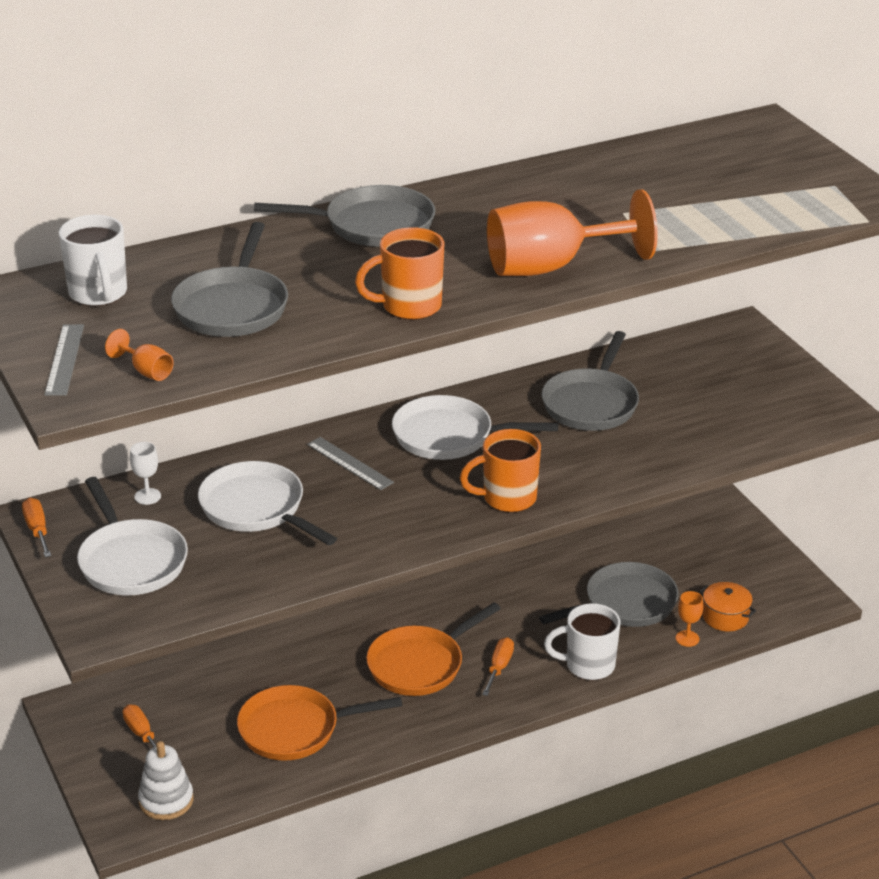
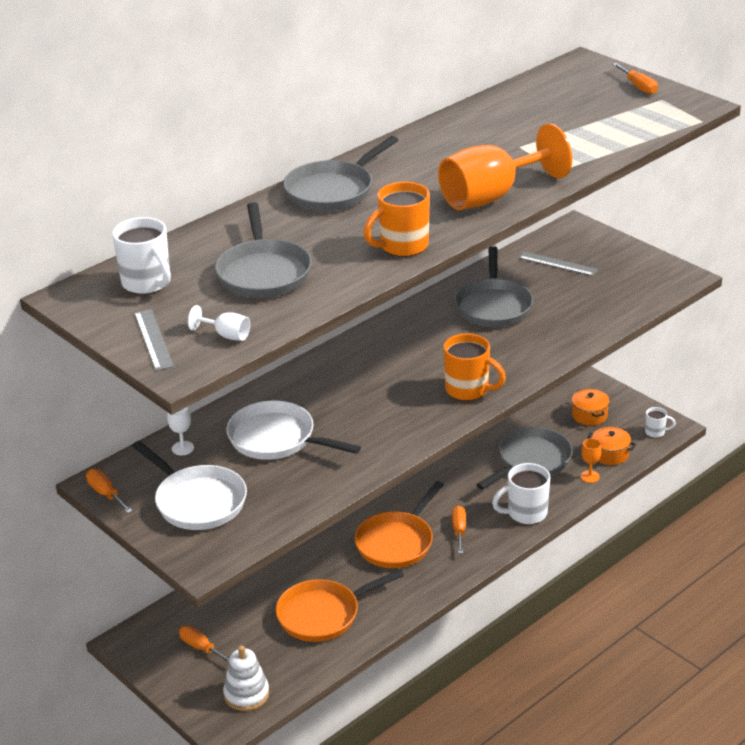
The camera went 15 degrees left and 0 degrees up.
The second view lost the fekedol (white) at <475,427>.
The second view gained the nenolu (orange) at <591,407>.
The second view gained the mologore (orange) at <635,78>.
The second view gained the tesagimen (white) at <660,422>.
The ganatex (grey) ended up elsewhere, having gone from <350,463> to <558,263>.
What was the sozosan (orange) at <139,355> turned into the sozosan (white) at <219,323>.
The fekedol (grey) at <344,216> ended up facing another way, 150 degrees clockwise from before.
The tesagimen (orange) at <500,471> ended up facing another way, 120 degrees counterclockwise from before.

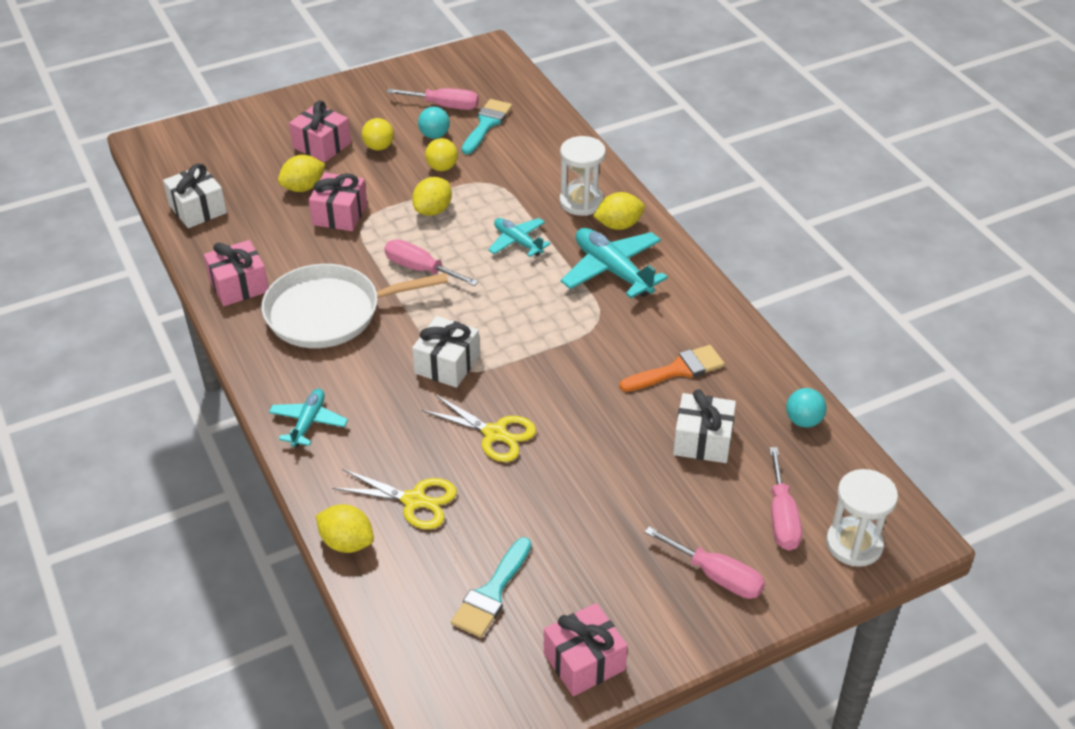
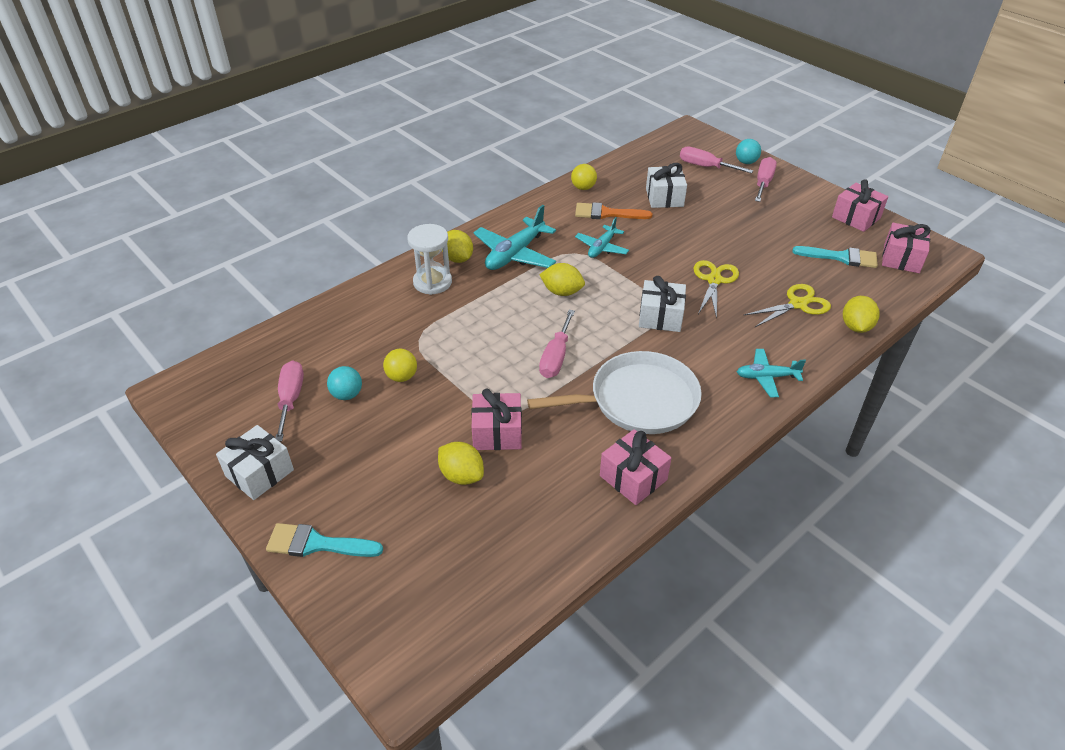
The camera went 105 degrees left and 0 degrees up.
The second view lost the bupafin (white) at <862,518>.
The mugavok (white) ended up elsewhere, having gone from <195,195> to <255,462>.
The mugavok (pink) ended up elsewhere, having gone from <320,131> to <906,248>.
The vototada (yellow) ended up elsewhere, having gone from <378,134> to <584,177>.
The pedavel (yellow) ended up elsewhere, having gone from <432,196> to <562,279>.
The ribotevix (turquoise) ended up elsewhere, having gone from <487,126> to <324,540>.
The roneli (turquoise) ended up elsewhere, having gone from <519,237> to <602,237>.
The vototada (turquoise) ended up elsewhere, having gone from <806,408> to <748,151>.
The fekedol (white) at <355,306> ended up facing another way, 75 degrees counterclockwise from before.
The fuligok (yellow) at <394,499> ended up facing another way, 60 degrees clockwise from before.
The ribotevix (orange) at <671,368> ended up facing another way, 45 degrees counterclockwise from before.
The mologore (pink) at <785,498> ended up facing another way, 135 degrees counterclockwise from before.

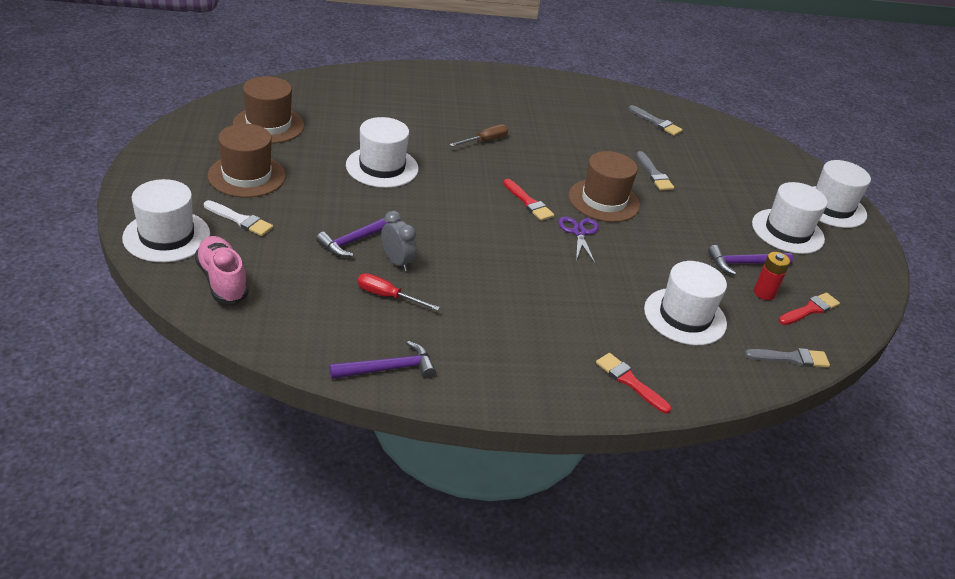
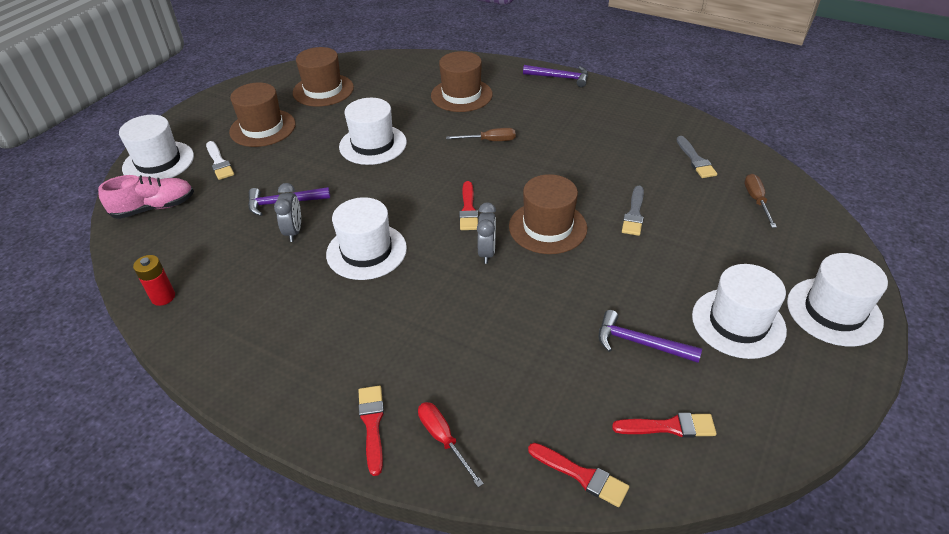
The camera went 40 degrees right and 5 degrees up.
The second view gained the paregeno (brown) at <462,81>.
The second view gained the mologore (brown) at <760,201>.
The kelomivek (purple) ended up elsewhere, having gone from <382,360> to <555,76>.
The mologore (red) ended up elsewhere, having gone from <399,292> to <451,444>.
The paregeno (white) ended up elsewhere, having gone from <685,303> to <366,238>.
The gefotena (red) ended up elsewhere, having gone from <772,276> to <154,280>.
Where the fuligok (purple) stood at <578,239>, the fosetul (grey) came to stand at <486,233>.
What was the ribotevix (grey) at <787,357> turned into the ribotevix (red) at <578,475>.
The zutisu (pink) at <222,270> ended up facing another way, 60 degrees clockwise from before.

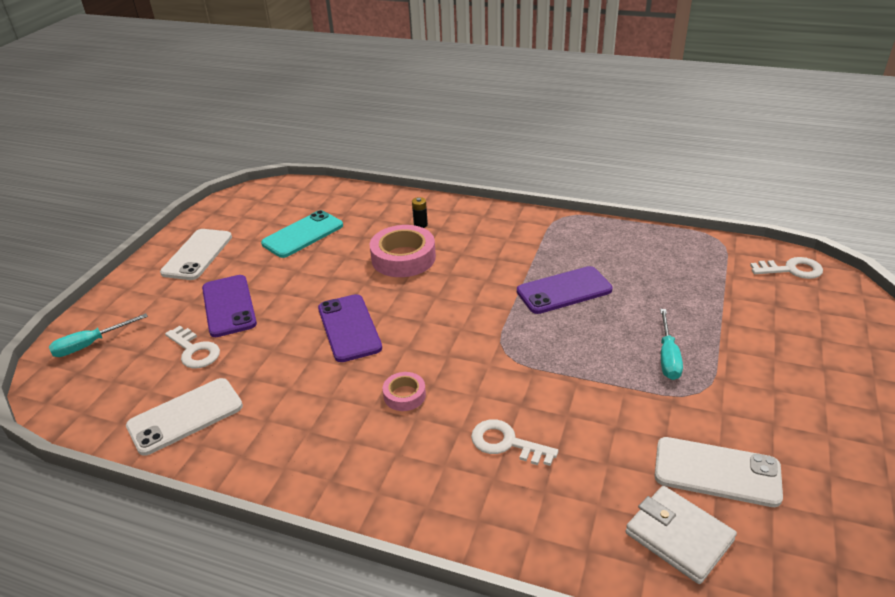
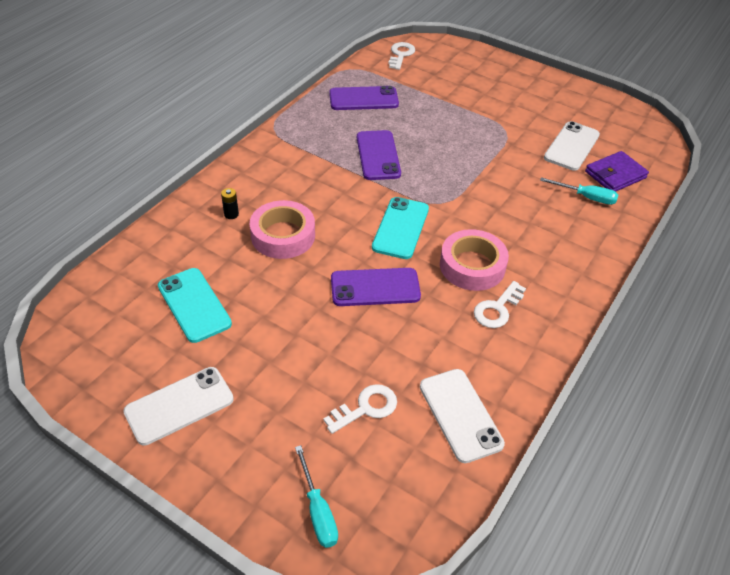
The camera went 80 degrees left and 10 degrees up.
The second view gained the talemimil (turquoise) at <400,228>.
The talemimil (purple) ended up elsewhere, having gone from <229,306> to <364,98>.
The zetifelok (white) ended up elsewhere, having gone from <514,442> to <500,304>.
The mologore (turquoise) ended up elsewhere, having gone from <671,344> to <579,191>.
What was the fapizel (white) at <681,535> turned into the fapizel (purple) at <617,171>.
The talemimil (white) at <196,254> ended up facing another way, 60 degrees counterclockwise from before.
The size of the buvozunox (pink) at <404,391> changed by a factor of 1.91.

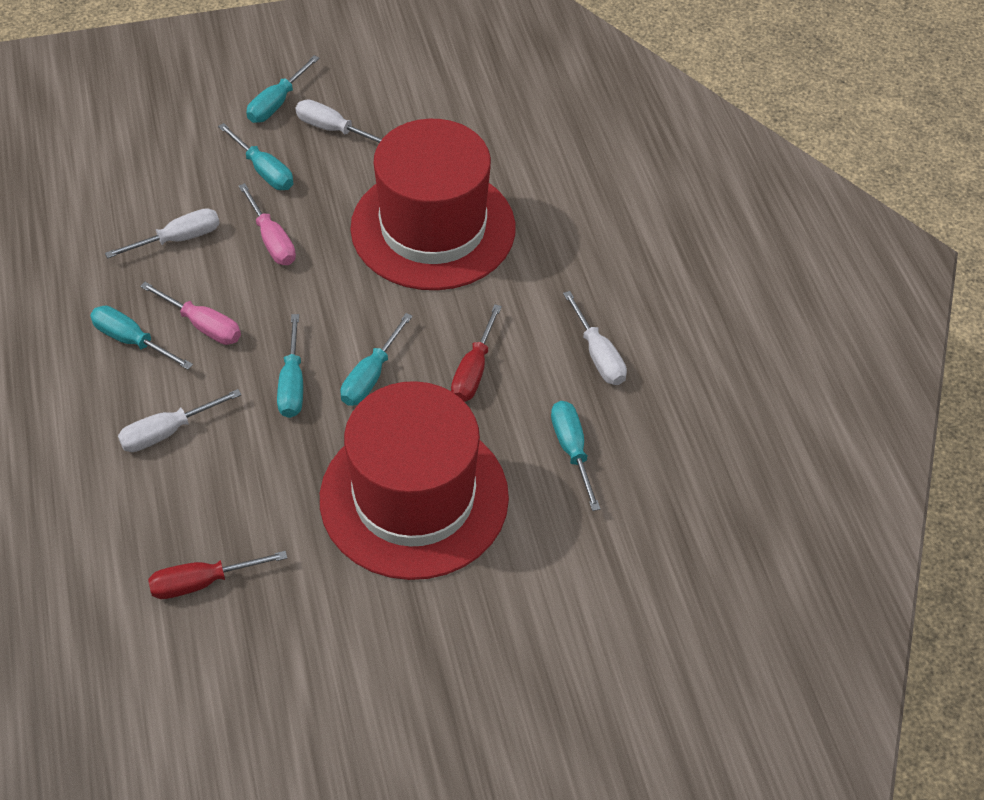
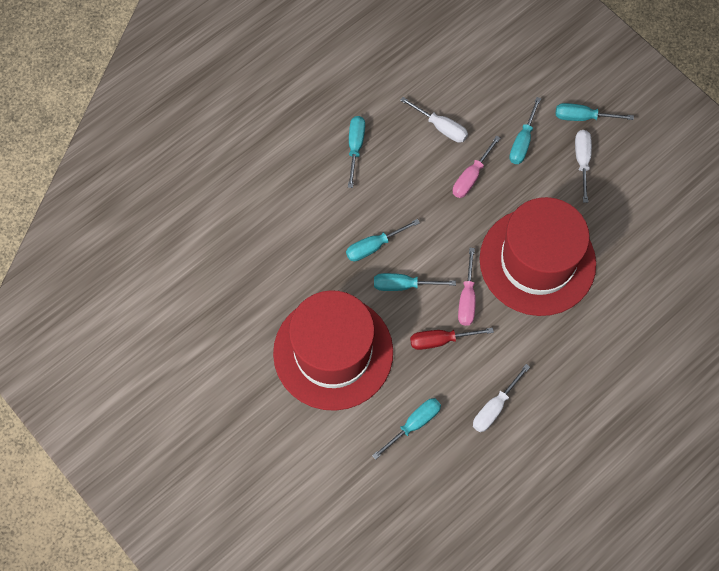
The camera went 65 degrees right and 15 degrees up.
The second view lost the mologore (white) at <180,420>.
The second view lost the mologore (red) at <217,575>.
The mologore (pink) ended up elsewhere, having gone from <190,313> to <467,287>.

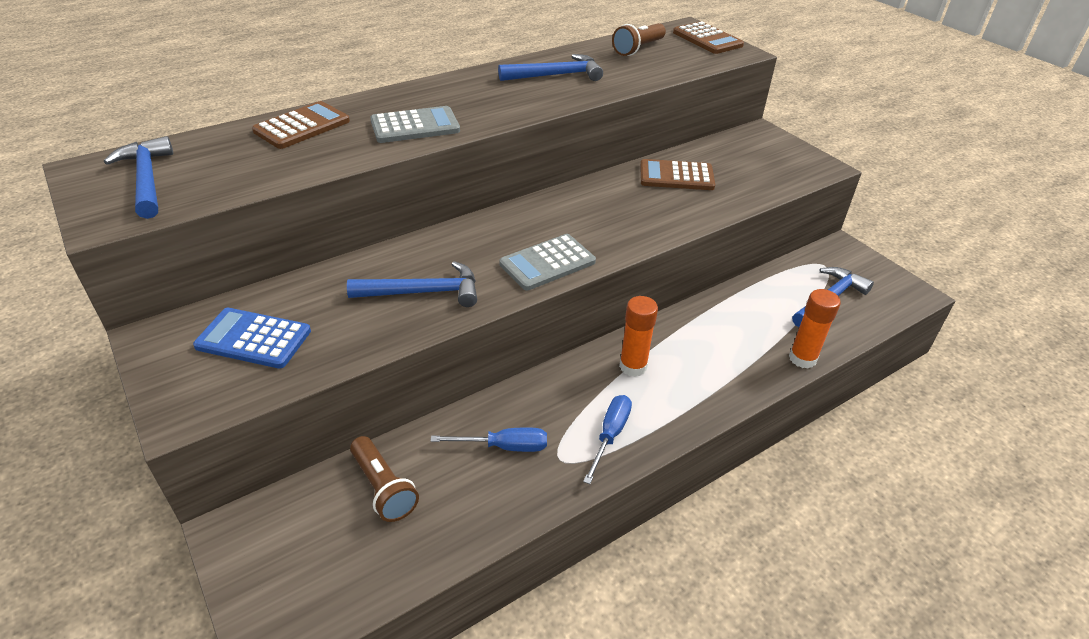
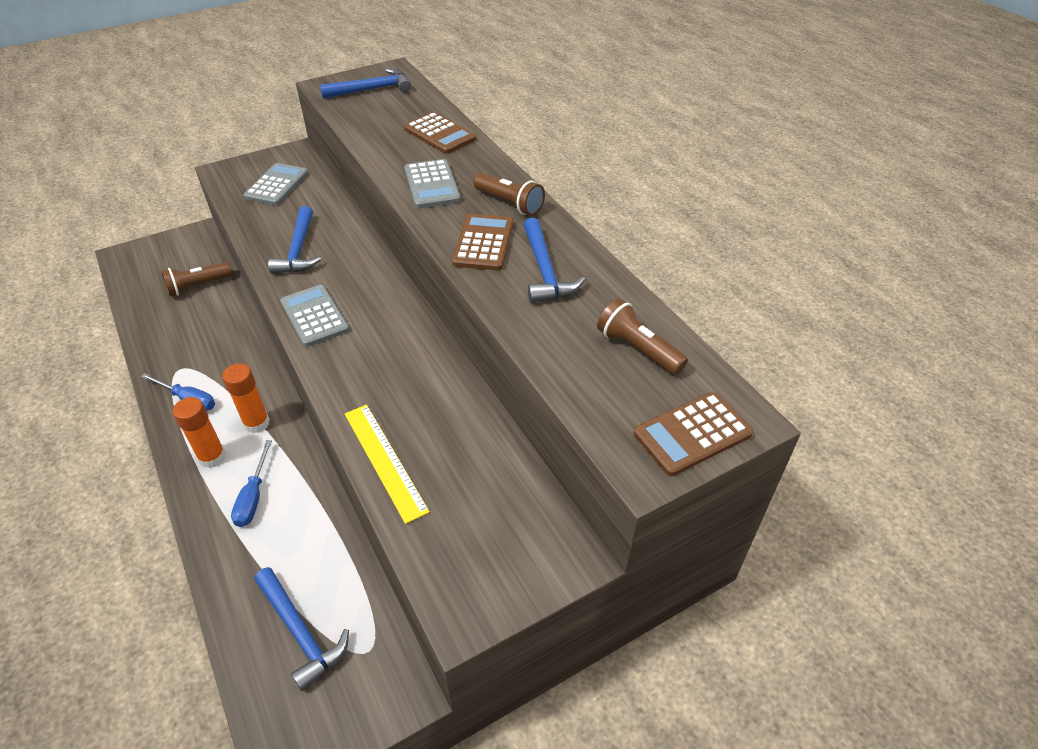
The camera went 95 degrees right and 5 degrees up.
The second view gained the ganatex (yellow) at <387,464>.
The second view gained the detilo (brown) at <509,194>.
The mologore (blue) ended up elsewhere, having gone from <488,440> to <251,483>.
The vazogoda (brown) ended up elsewhere, having gone from <677,174> to <483,242>.
The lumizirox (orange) ended up elsewhere, having gone from <815,329> to <199,432>.
What was the vazogoda (blue) at <252,338> turned into the vazogoda (grey) at <275,184>.

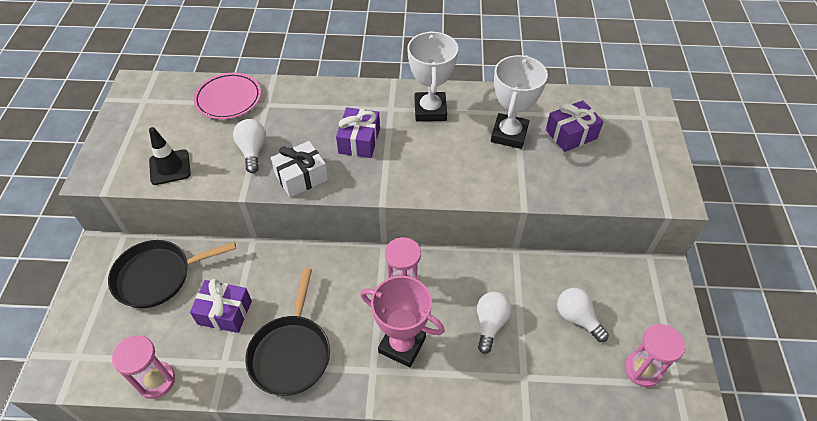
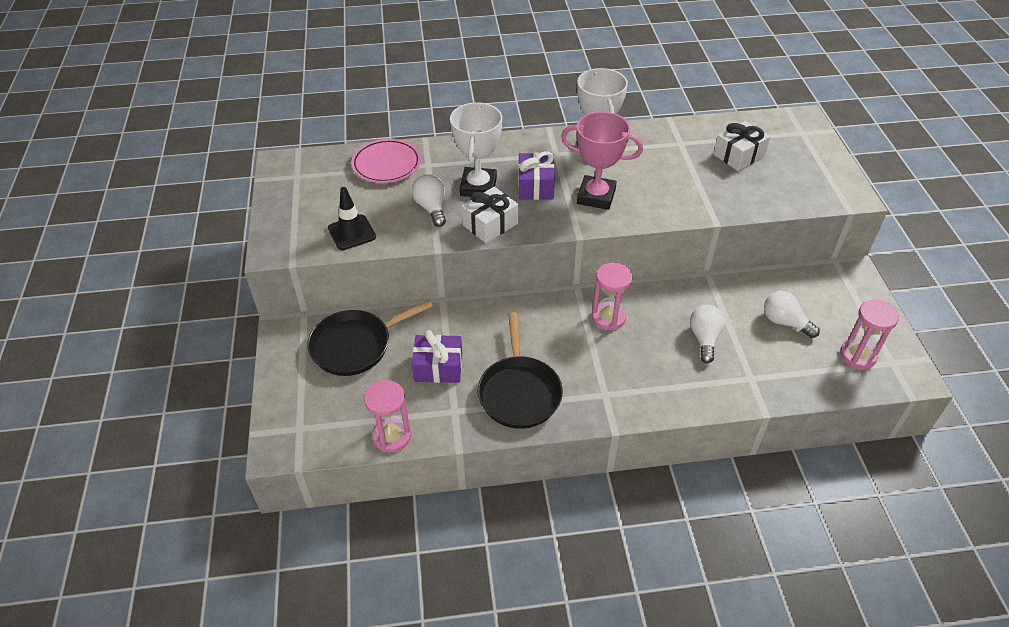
The camera went 10 degrees left and 5 degrees down.
The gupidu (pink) ended up elsewhere, having gone from <402,321> to <602,161>.
The gupidu (white) ended up elsewhere, having gone from <519,102> to <476,150>.
What was the mugavok (purple) at <575,126> turned into the mugavok (white) at <742,146>.

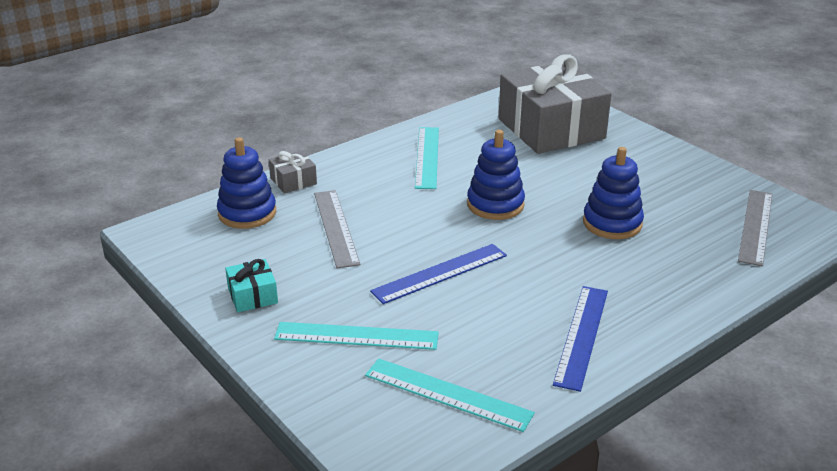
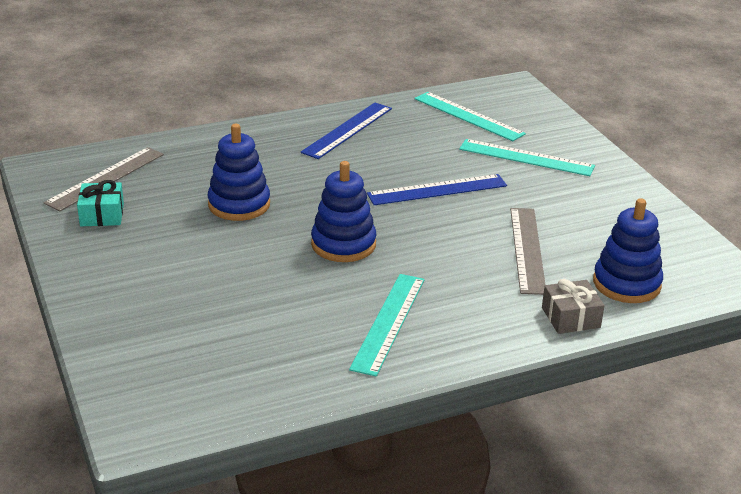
The camera went 165 degrees left and 0 degrees up.
The second view lost the mugavok (grey) at <555,104>.
The mugavok (turquoise) ended up elsewhere, having gone from <251,285> to <100,203>.

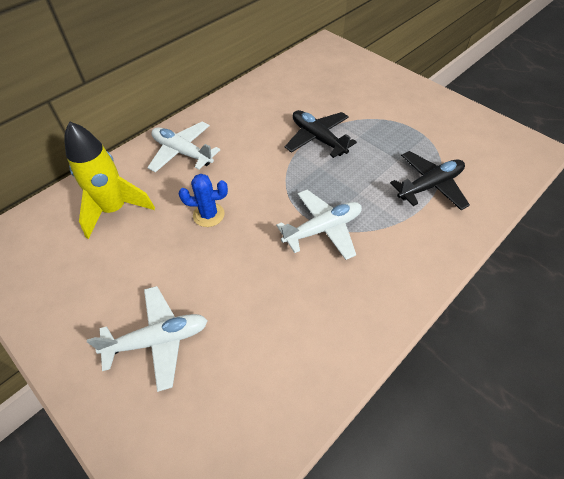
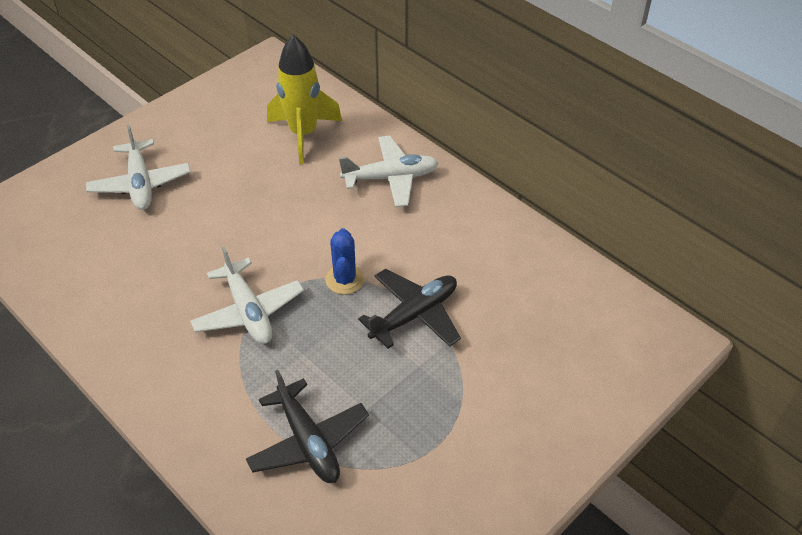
The camera went 90 degrees right and 5 degrees down.
The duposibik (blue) ended up elsewhere, having gone from <203,200> to <345,261>.
The roneli (white) at <183,147> ended up facing another way, 45 degrees clockwise from before.

